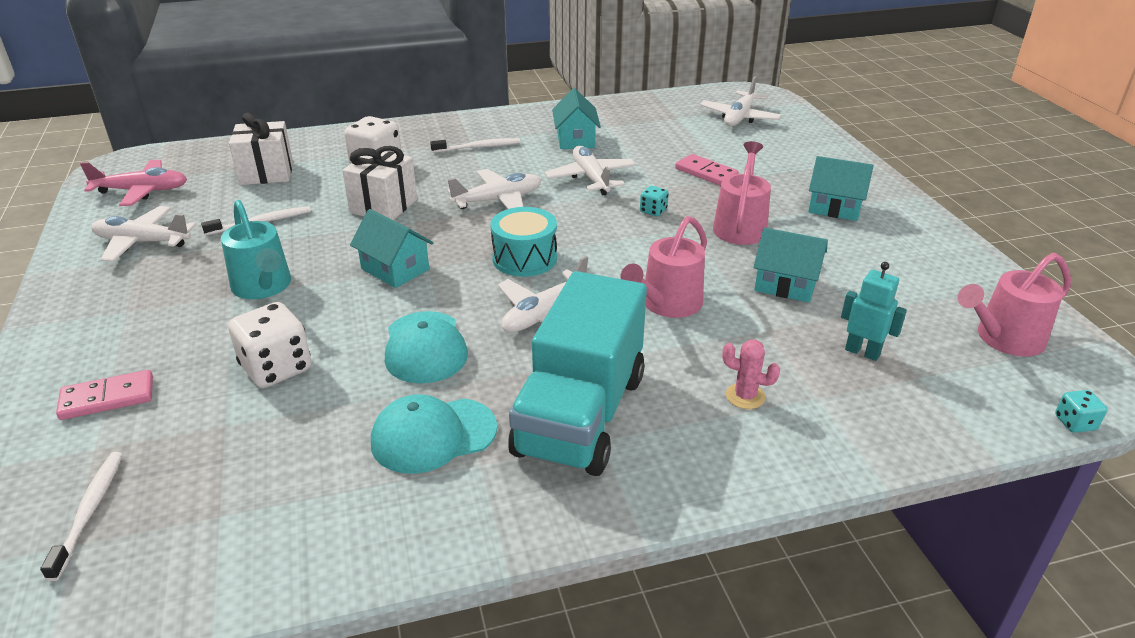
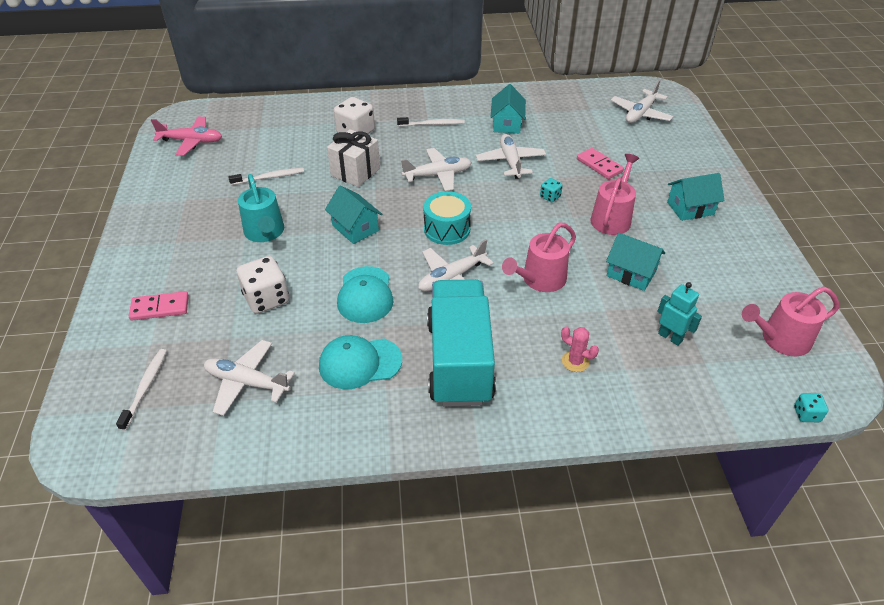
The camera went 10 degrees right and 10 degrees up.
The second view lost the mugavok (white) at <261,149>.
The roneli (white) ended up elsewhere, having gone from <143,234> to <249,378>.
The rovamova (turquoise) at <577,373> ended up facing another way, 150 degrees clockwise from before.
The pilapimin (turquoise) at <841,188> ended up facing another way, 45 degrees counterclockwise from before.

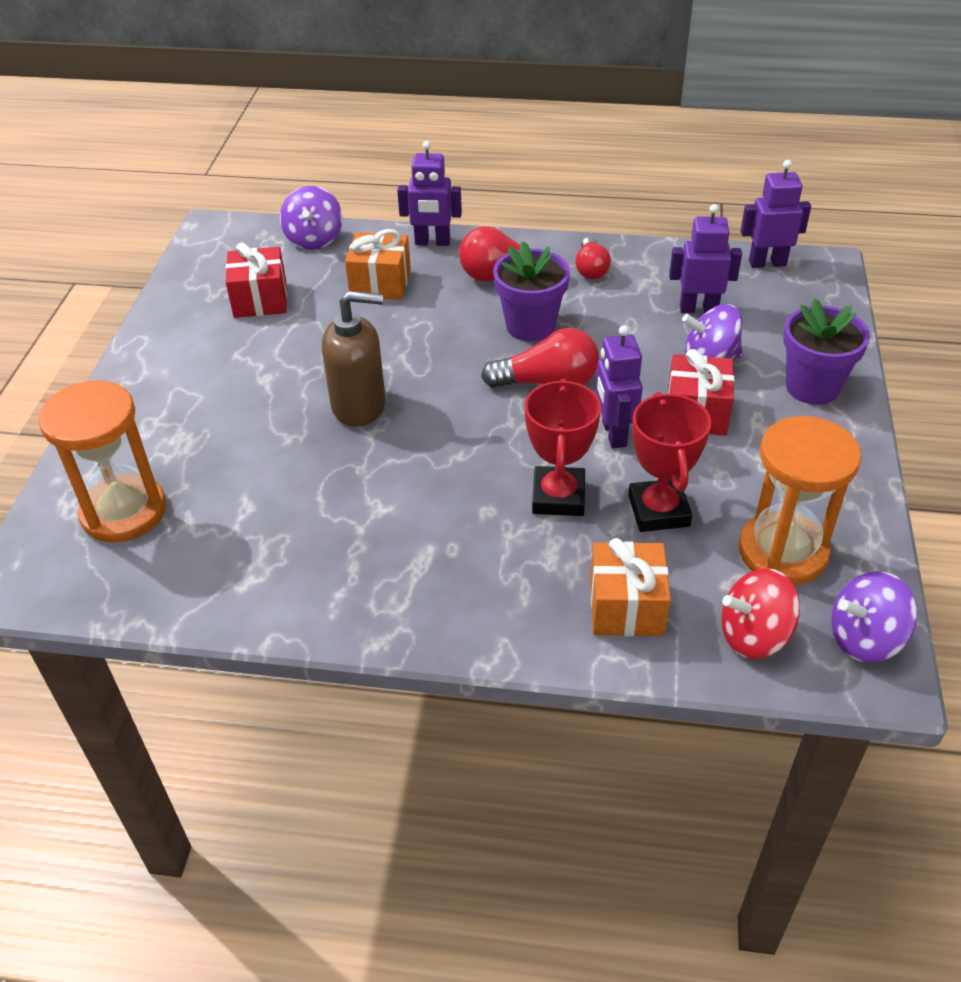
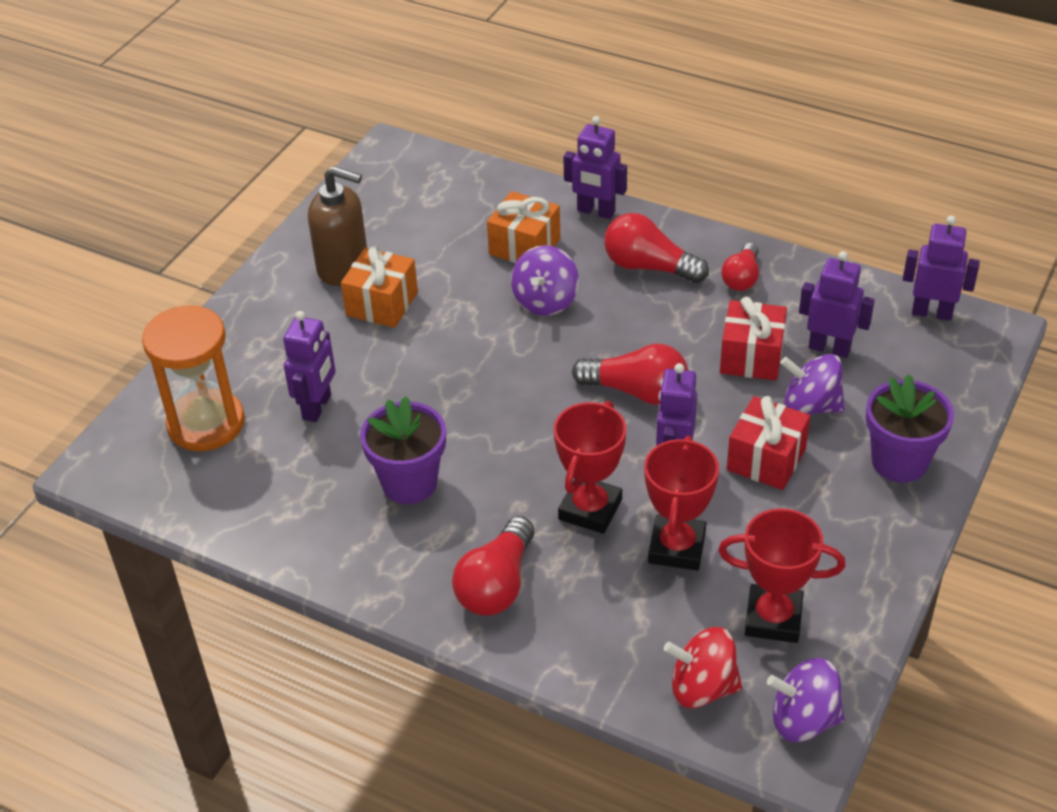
The camera went 20 degrees right and 0 degrees up.
The second view gained the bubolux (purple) at <309,366>.
The second view gained the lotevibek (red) at <493,566>.
The mugavok (red) ended up elsewhere, having gone from <256,280> to <753,338>.
The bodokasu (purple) ended up elsewhere, having gone from <311,218> to <545,280>.
The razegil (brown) ended up elsewhere, having gone from <354,359> to <337,226>.
The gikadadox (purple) ended up elsewhere, having gone from <531,291> to <403,450>.
The mugavok (orange) ended up elsewhere, having gone from <630,587> to <379,286>.
Where the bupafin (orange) stood at <800,500>, the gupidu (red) came to stand at <781,575>.

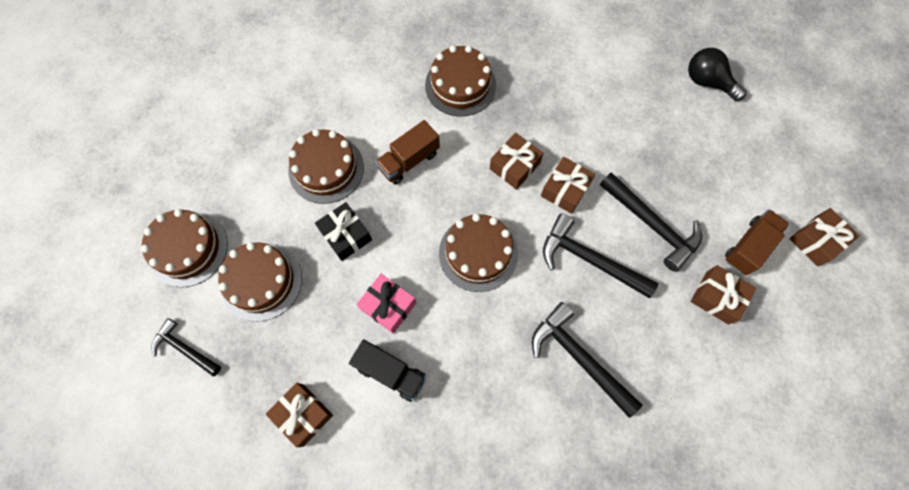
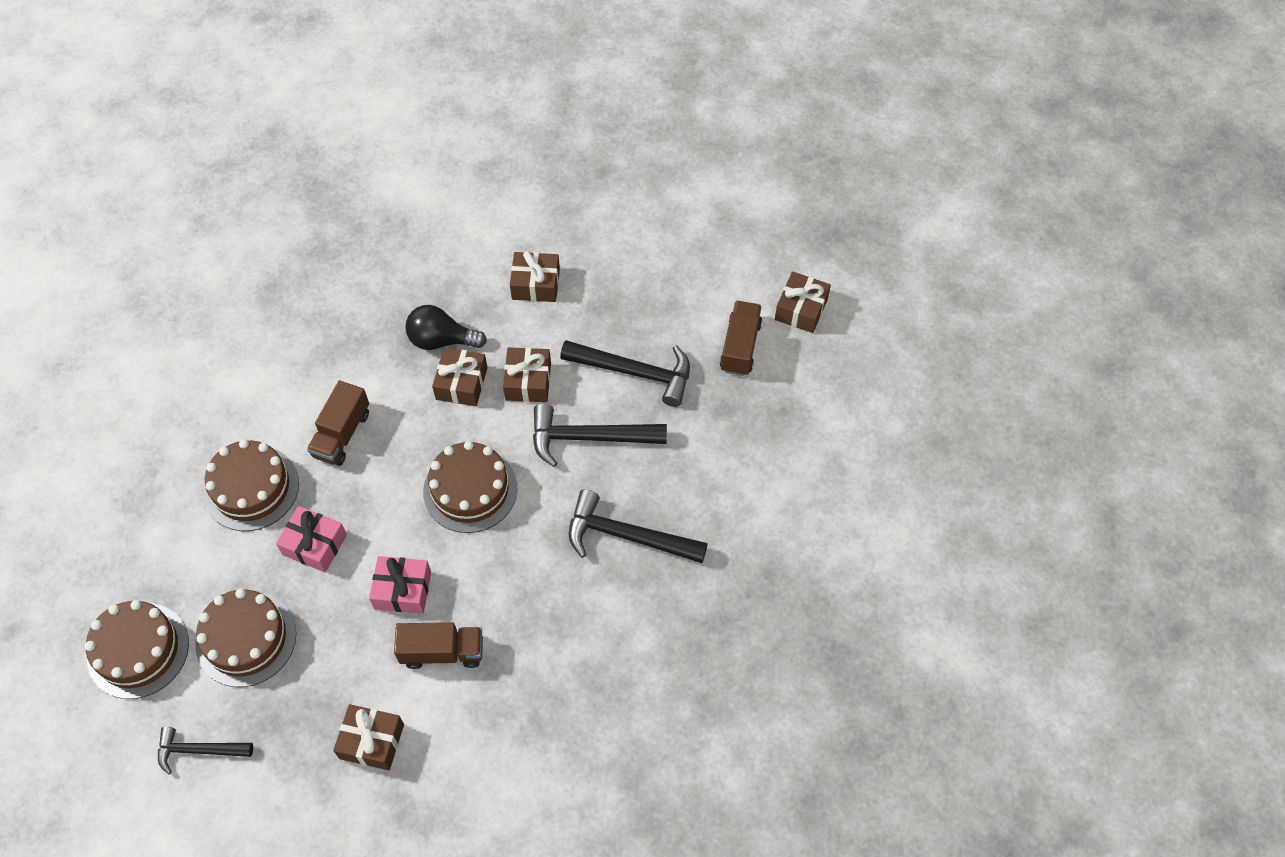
The camera went 30 degrees left and 10 degrees down.
The second view lost the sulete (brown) at <460,81>.
The lotevibek (black) ended up elsewhere, having gone from <717,74> to <446,327>.
The mugavok (brown) ended up elsewhere, having gone from <723,295> to <535,276>.
What was the mugavok (black) at <343,231> turned into the mugavok (pink) at <311,539>.
What was the rovamova (black) at <388,370> turned into the rovamova (brown) at <438,645>.

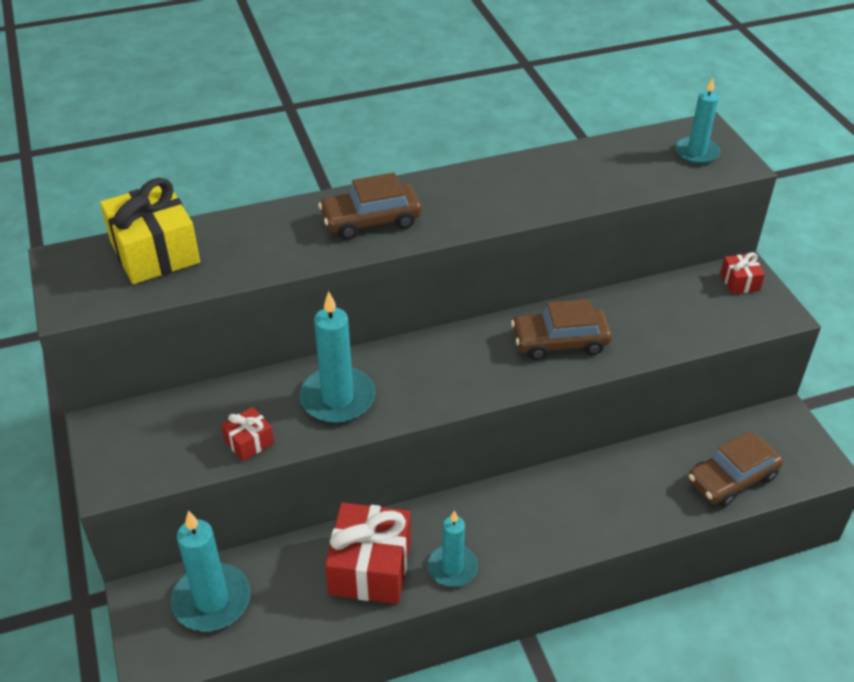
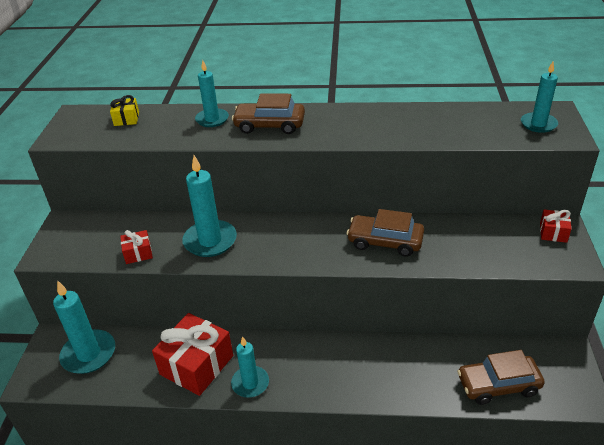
The camera went 25 degrees right and 5 degrees down.
The second view gained the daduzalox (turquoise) at <212,93>.
The size of the mugavok (yellow) at <150,231> changed by a factor of 0.48.

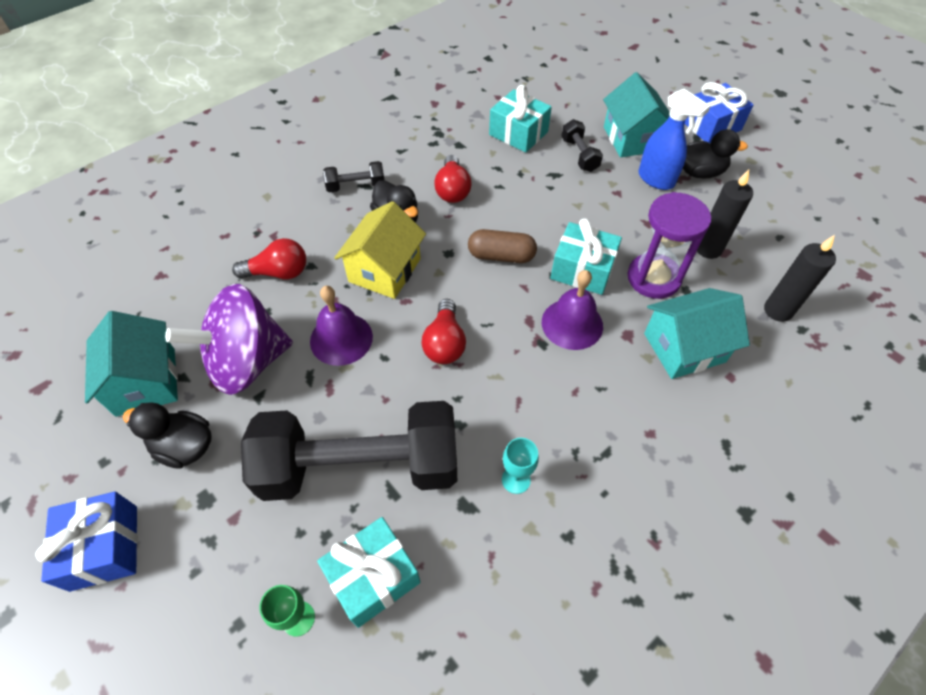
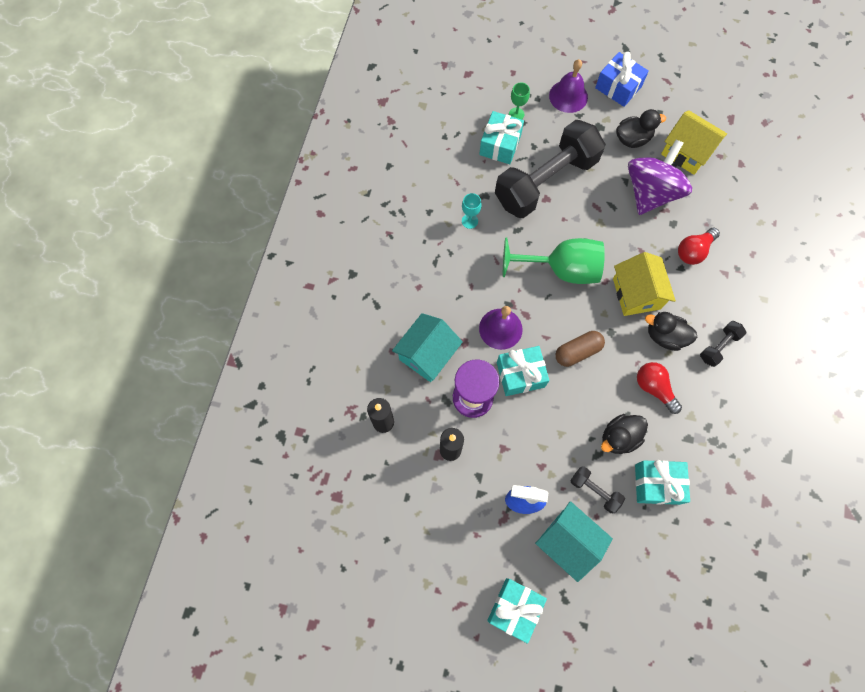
The camera went 145 degrees right and 15 degrees up.
The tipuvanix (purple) ended up elsewhere, having gone from <341,326> to <568,86>.
The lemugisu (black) ended up elsewhere, having gone from <715,154> to <624,434>.
Where the lotevibek (red) stood at <444,331>, the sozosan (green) came to stand at <554,260>.
What was the pilapimin (turquoise) at <131,364> turned into the pilapimin (yellow) at <694,142>.
What was the mugavok (blue) at <719,112> turned into the mugavok (turquoise) at <517,611>.

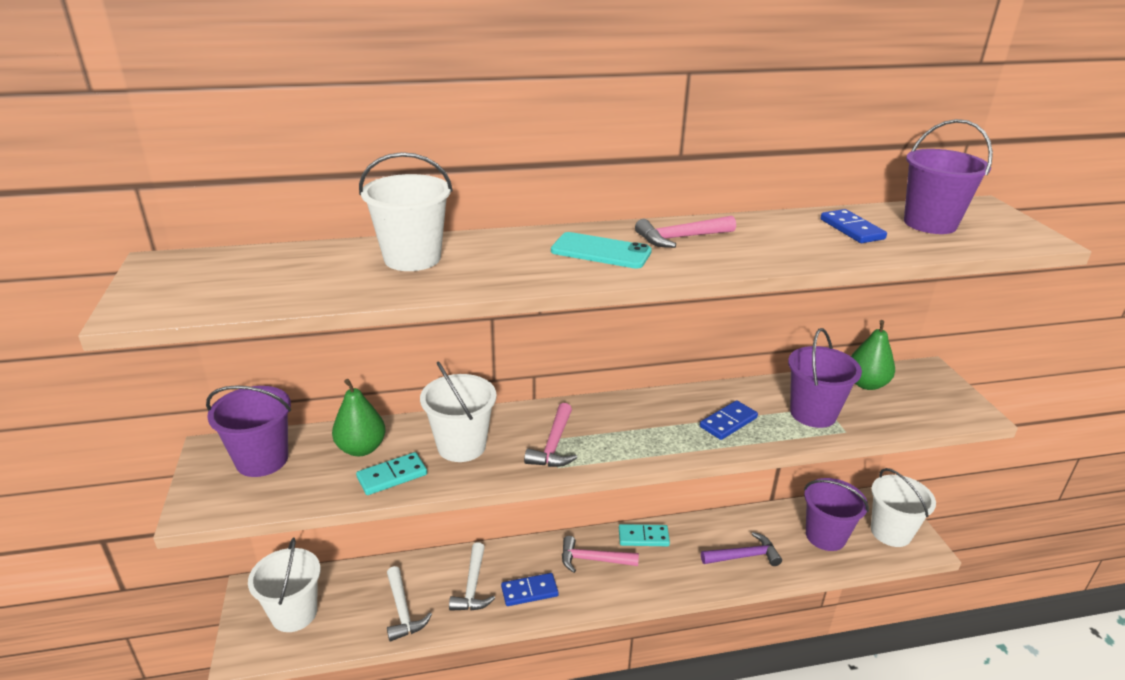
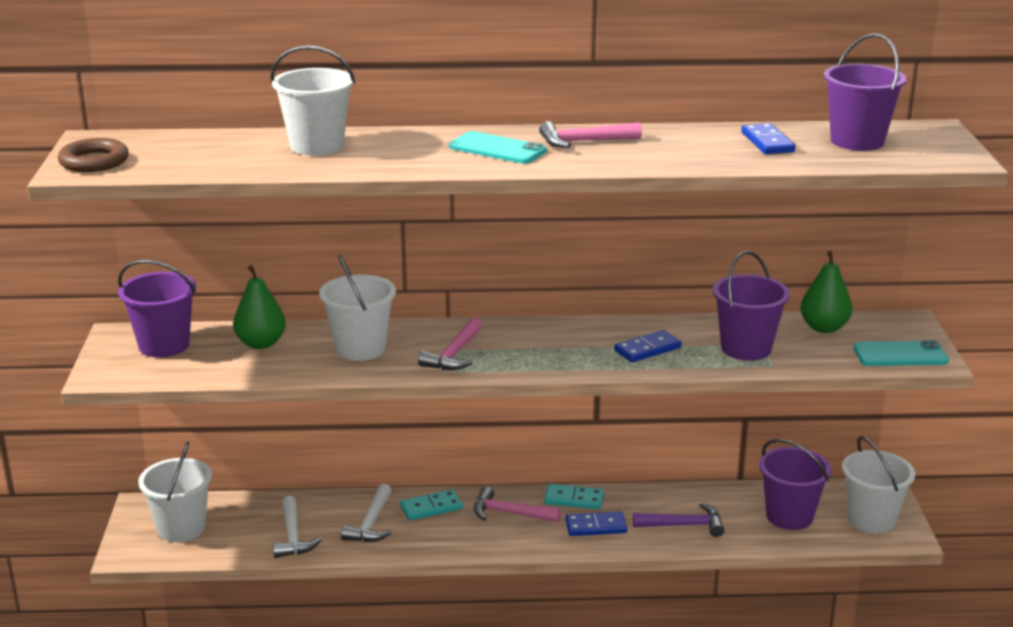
The camera went 10 degrees right and 5 degrees down.
The second view gained the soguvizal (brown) at <93,155>.
The second view gained the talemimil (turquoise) at <901,353>.
The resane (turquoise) ended up elsewhere, having gone from <391,473> to <431,505>.
The resane (blue) ended up elsewhere, having gone from <530,589> to <596,523>.

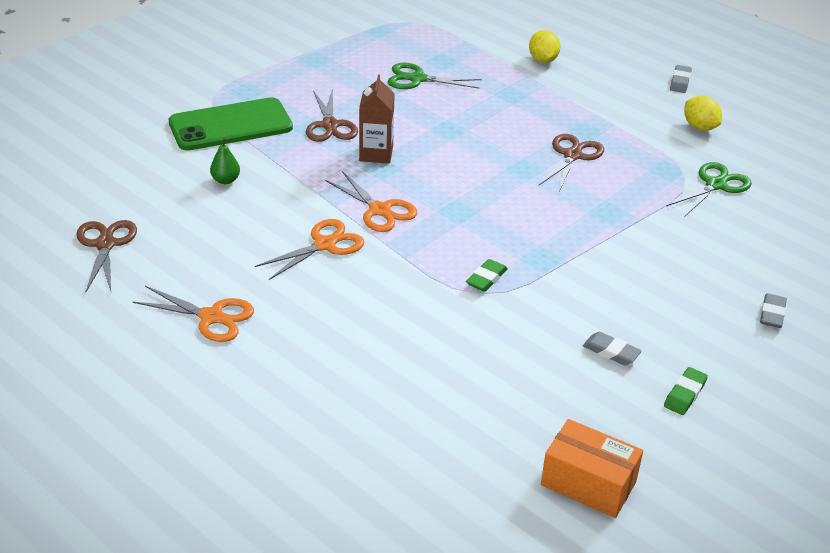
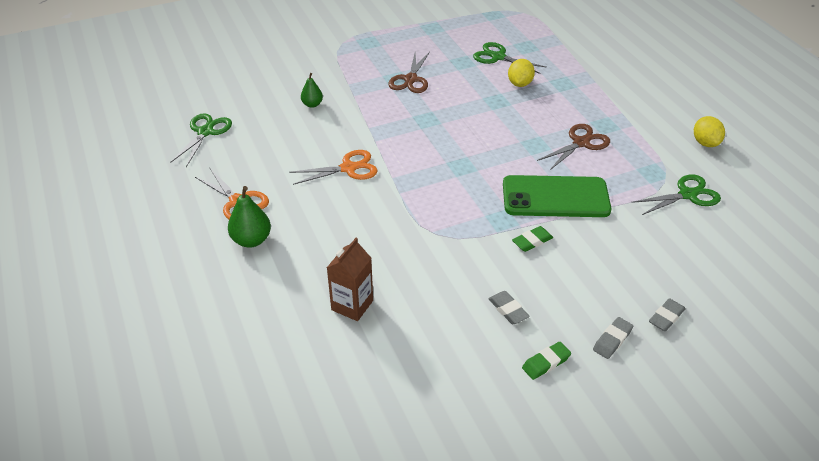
The camera went 25 degrees right and 5 degrees up.
The second view lost the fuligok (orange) at <371,201>.
The second view lost the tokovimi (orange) at <592,468>.
The second view gained the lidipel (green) at <249,217>.
The talemimil (green) ended up elsewhere, having gone from <231,123> to <557,196>.
The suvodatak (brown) ended up elsewhere, having gone from <377,118> to <350,279>.
The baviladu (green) ended up elsewhere, having gone from <487,275> to <532,239>.
The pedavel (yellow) ended up elsewhere, having gone from <545,46> to <521,73>.
The baviladu (grey) ended up elsewhere, having gone from <681,79> to <613,338>.
What was the fuligok (brown) at <106,256> turned into the fuligok (green) at <201,140>.

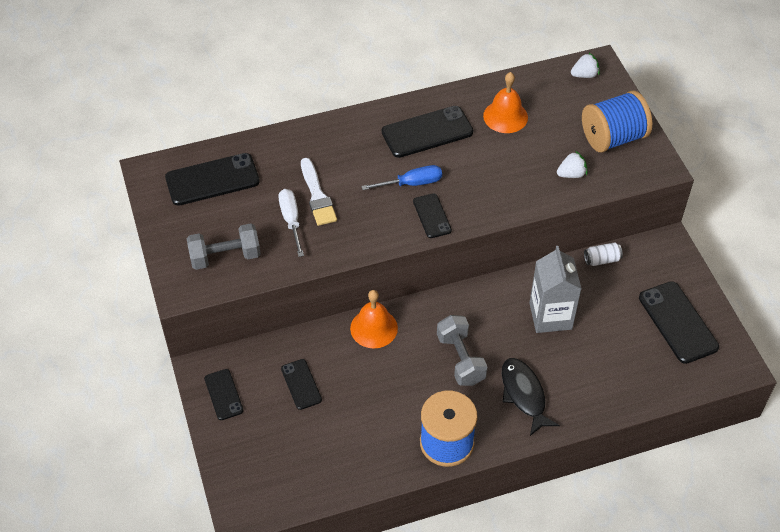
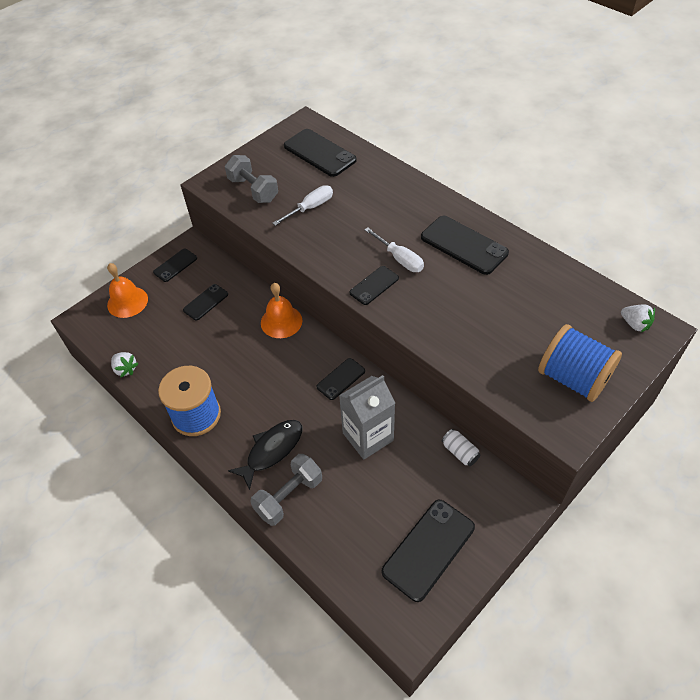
The camera went 65 degrees right and 0 degrees up.
The second view lost the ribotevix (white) at <319,192>.
The second view gained the talemimil (black) at <340,379>.
The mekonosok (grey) ended up elsewhere, having gone from <462,350> to <286,490>.
The tipuvanix (orange) ended up elsewhere, having gone from <505,102> to <127,290>.
The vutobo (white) ended up elsewhere, having gone from <572,164> to <125,365>.
What was the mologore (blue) at <401,177> turned into the mologore (white) at <394,249>.

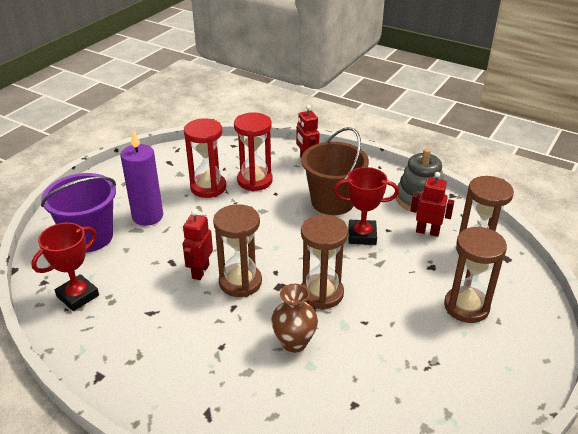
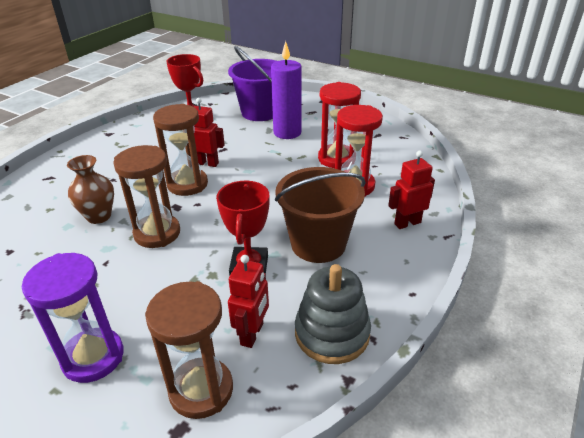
The camera went 90 degrees right and 0 degrees up.
What was the bupafin (brown) at <475,274> turned into the bupafin (purple) at <73,318>.

